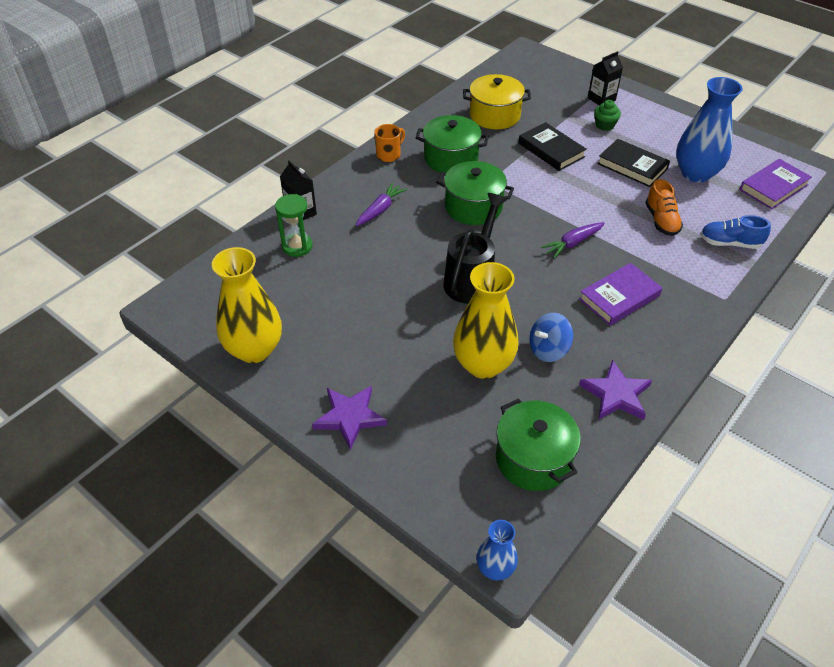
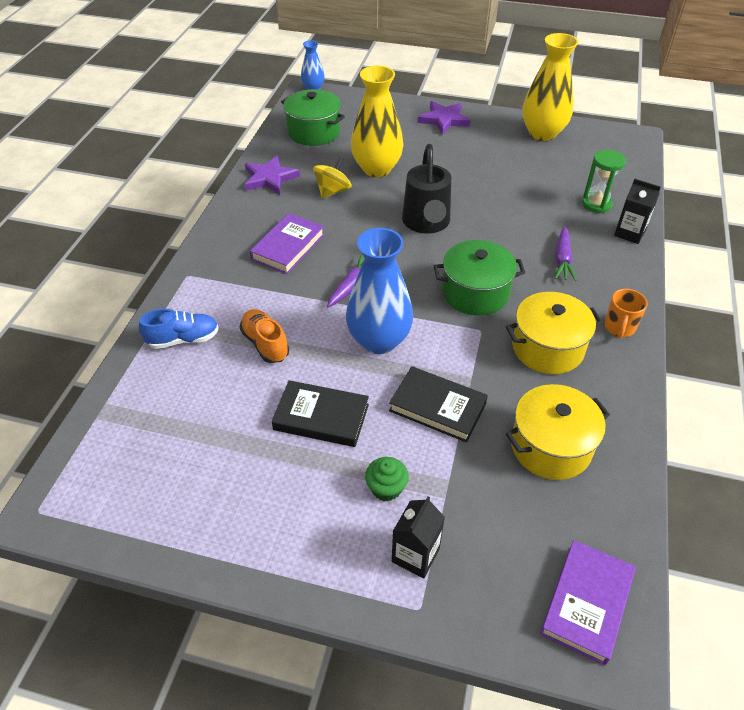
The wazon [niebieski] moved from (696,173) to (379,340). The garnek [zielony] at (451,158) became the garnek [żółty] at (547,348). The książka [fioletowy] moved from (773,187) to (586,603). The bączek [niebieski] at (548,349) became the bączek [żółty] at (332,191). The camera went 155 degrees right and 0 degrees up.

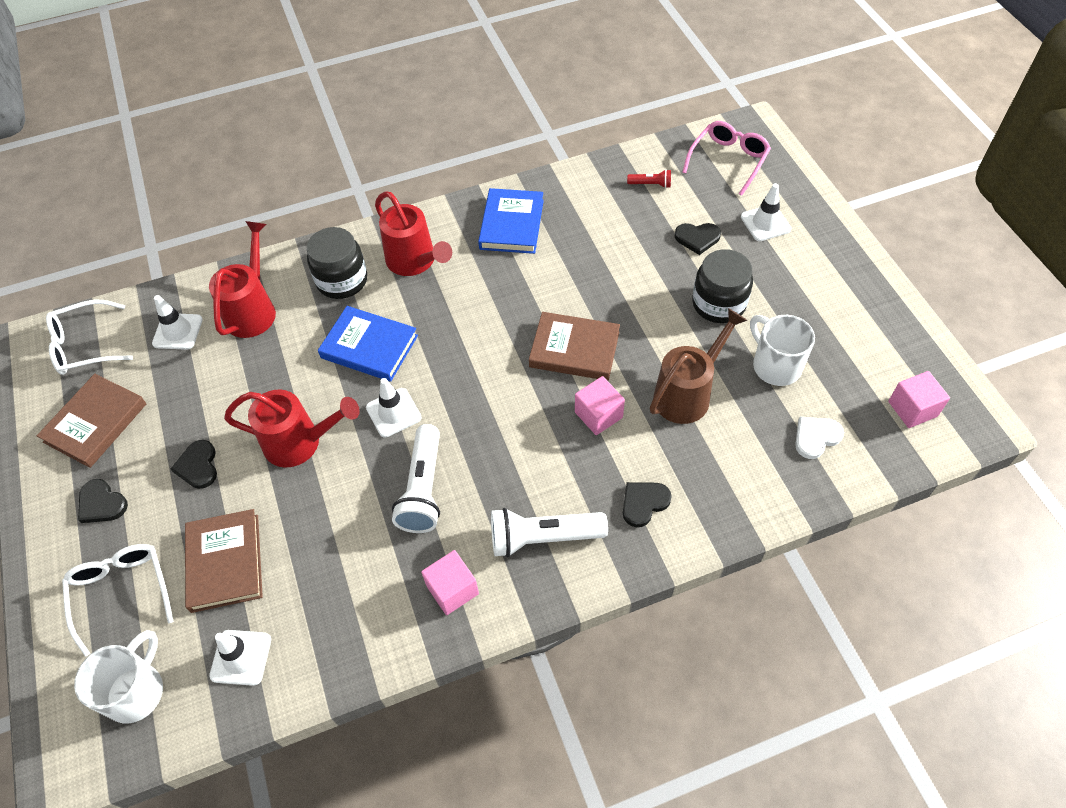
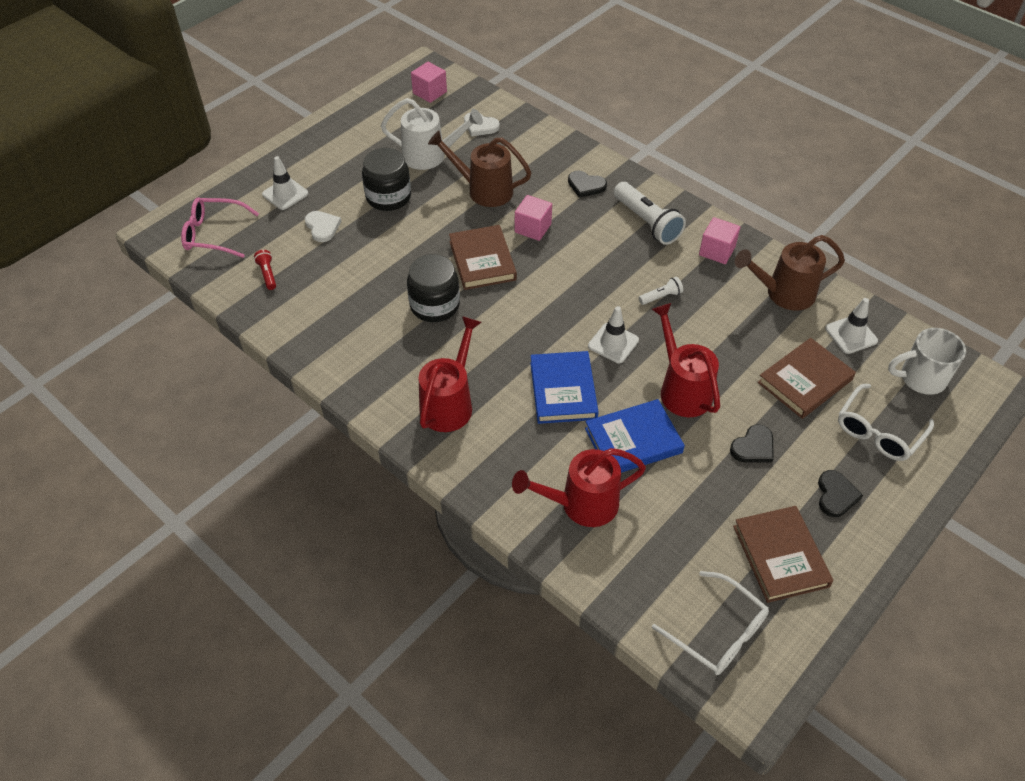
The książka [niebieski] moved from (512,224) to (633,440). The serce [czarny] at (697,238) became the serce [biały] at (322,227). The słoik [czarny] moved from (342,280) to (435,305). The pachołek [biały] at (178,331) disappeared. The kubek [biały] at (775,365) was replaced by the konewka [biały] at (431,156). The książka [brązowy] at (95,423) turned 75 degrees clockwise. The latarka [biały] at (423,489) changed to 0.49 times the size. The konewka [brązowy] at (783,293) appeared. The camera went 120 degrees left and 5 degrees down.

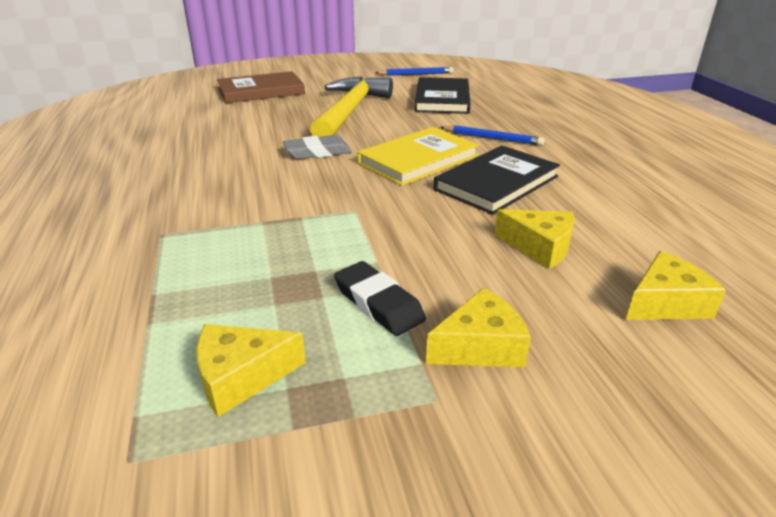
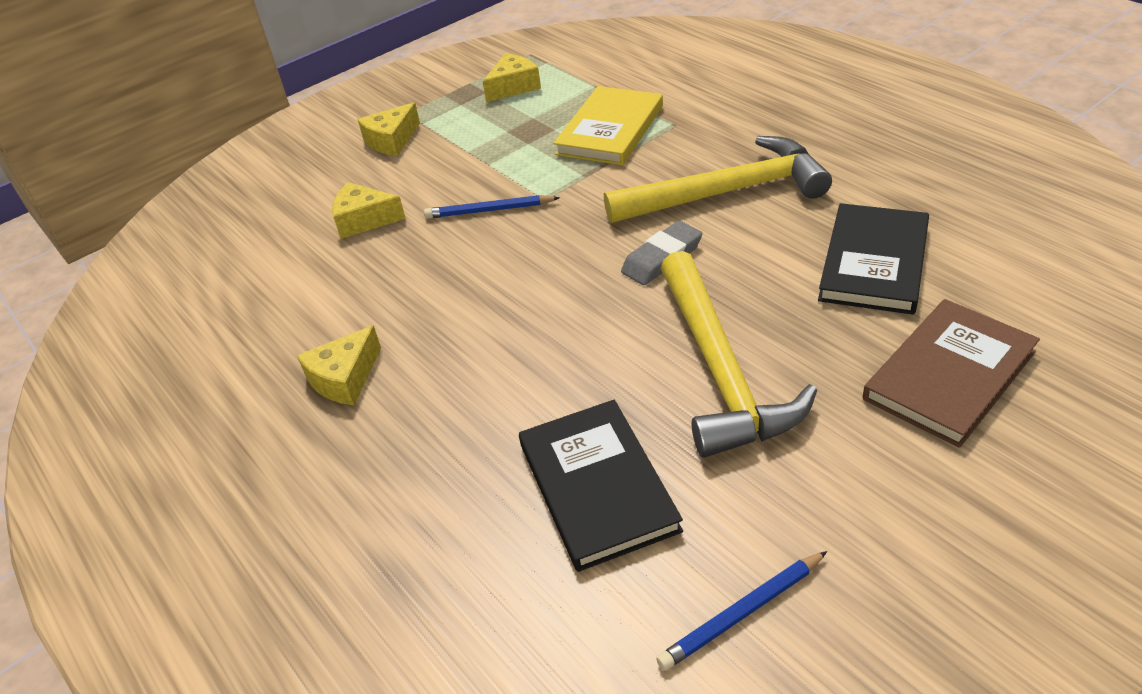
The ołówek [niebieski] moved from (492,138) to (489,210). The książka [żółty] moved from (418,160) to (610,130). The książka [czarny] moved from (496,183) to (874,262). The ser [żółty] moved from (665,303) to (344,378). The gumka do mazania [czarny] at (378,303) disappeared. The młotek [żółty] at (727,192) appeared. The camera went 160 degrees right and 10 degrees up.

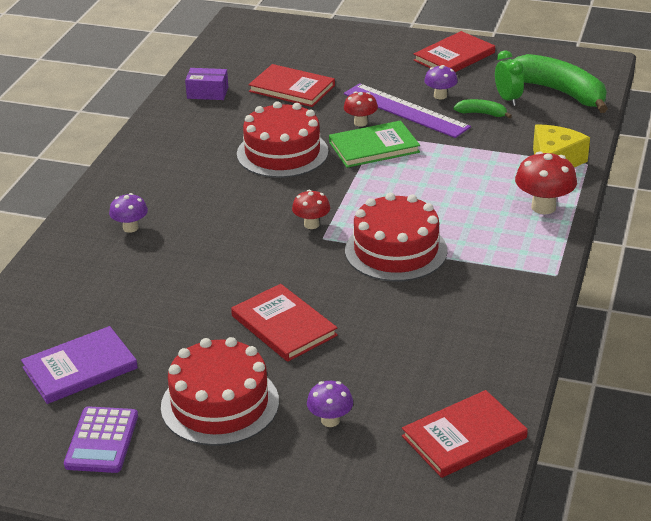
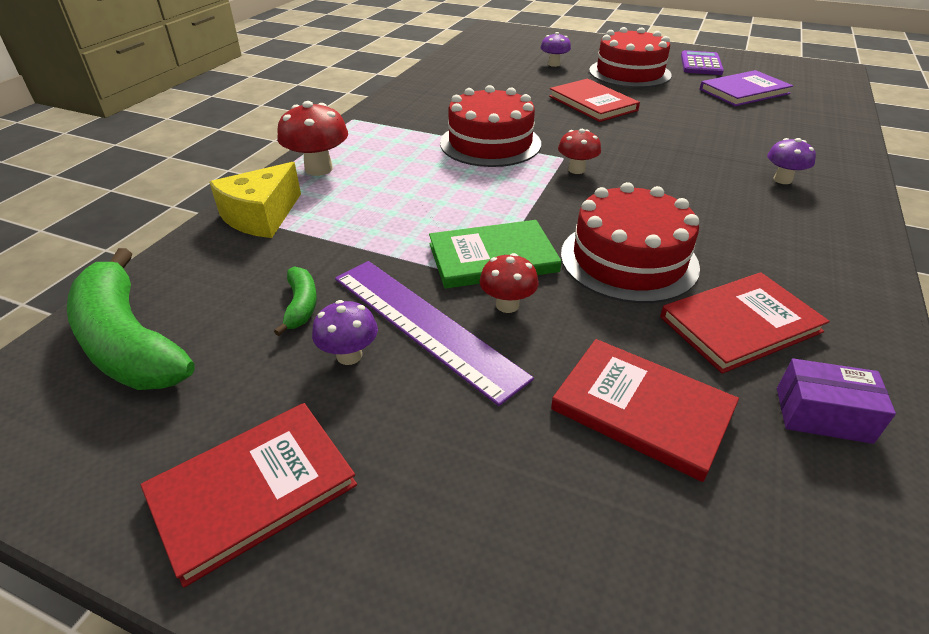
The budzik [zielony] at (507,99) disappeared. The banan [zielony] at (481,113) turned 120 degrees counterclockwise. The książka [czerwony] moved from (464,437) to (740,324). The camera went 175 degrees left and 5 degrees up.

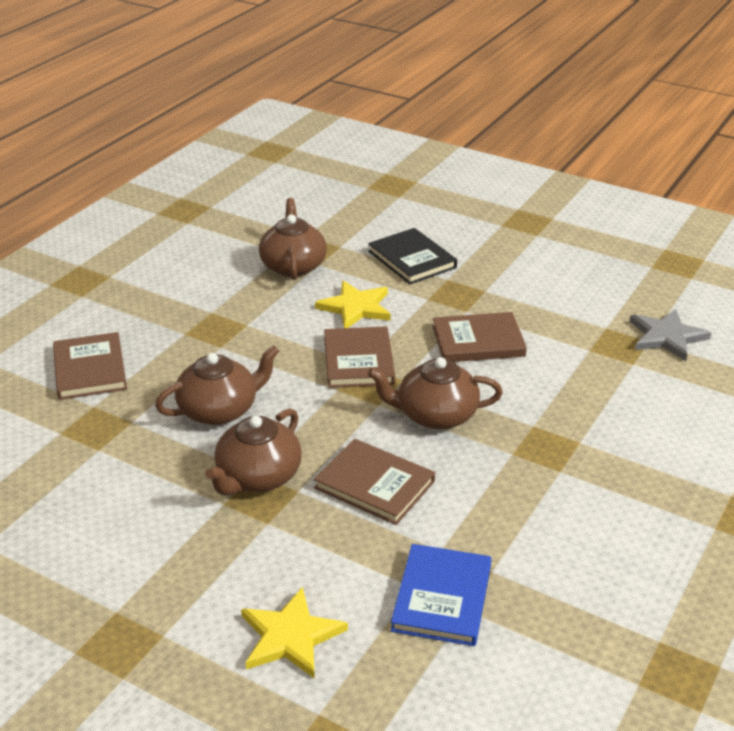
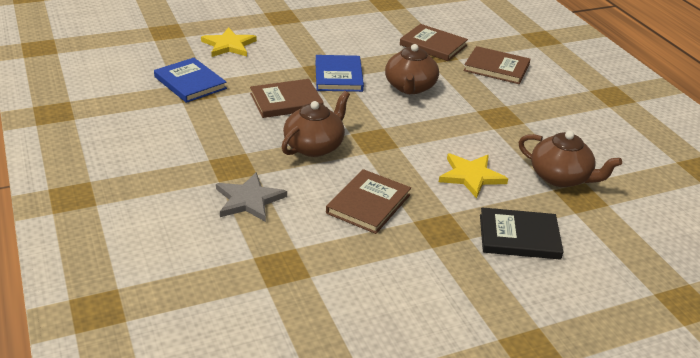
The gwiazda [szary] moved from (666,337) to (249,200). The książka [brązowy] moved from (359,361) to (433,45). The imbryk [brązowy] at (258,477) was replaced by the książka [niebieski] at (338,76). The camera went 125 degrees right and 0 degrees up.

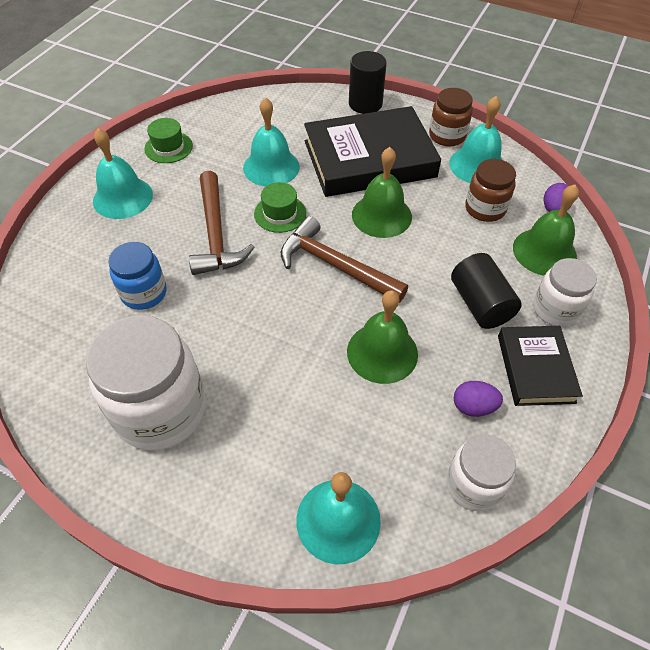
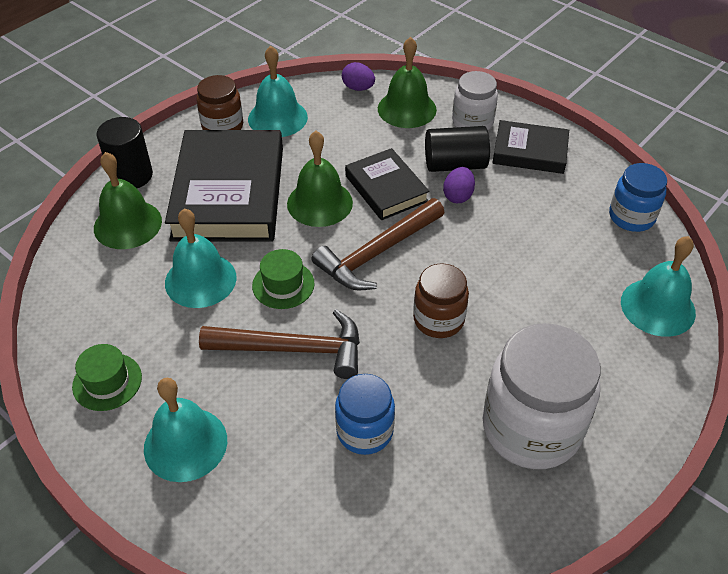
The słoik [brązowy] moved from (485,209) to (438,319). The dzwonek [zielony] moved from (382,352) to (127,224). The jajko [fioletowy] moved from (473,407) to (458,196). The słoik [biały] at (473,485) became the słoik [niebieski] at (631,217). The książka [czarny] at (386,188) appeared. The camera went 75 degrees left and 5 degrees down.

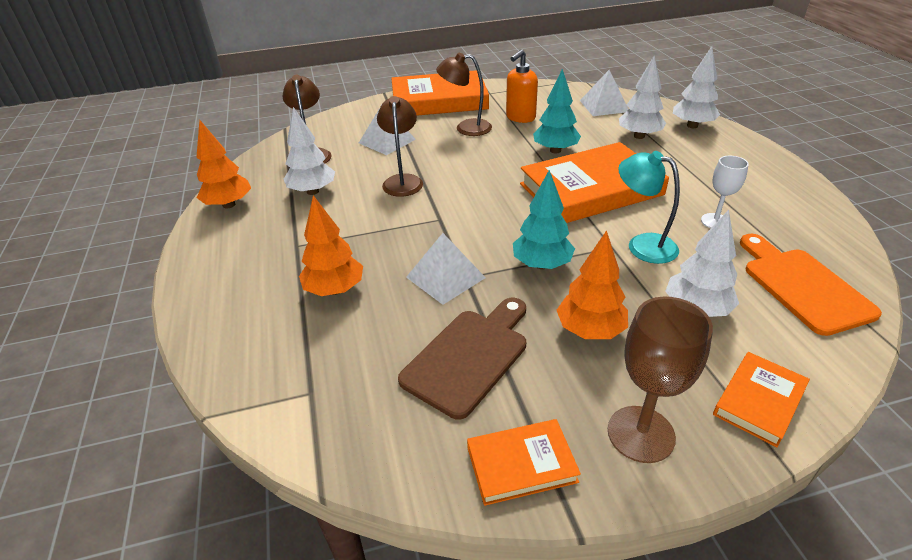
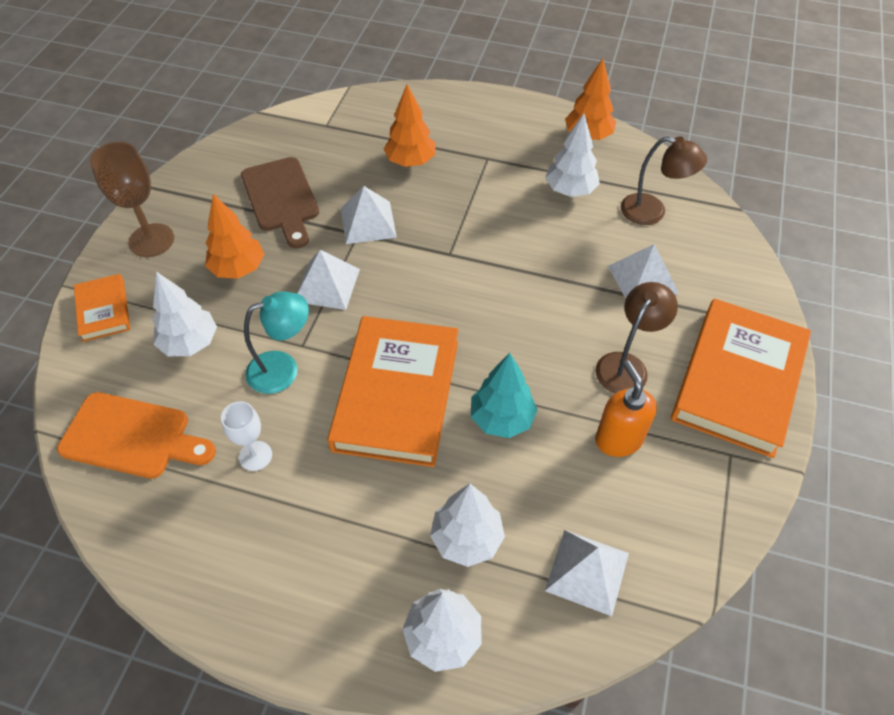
The lampka [brązowy] at (403,181) disappeared. The drzewko [turkusowy] at (541,264) was replaced by the piramida [biały] at (327,285). The książka [pomarańczowy] at (521,464) disappeared. The camera went 120 degrees right and 15 degrees up.

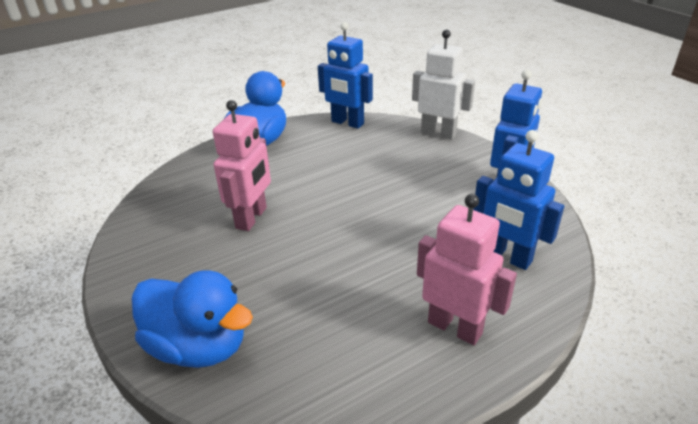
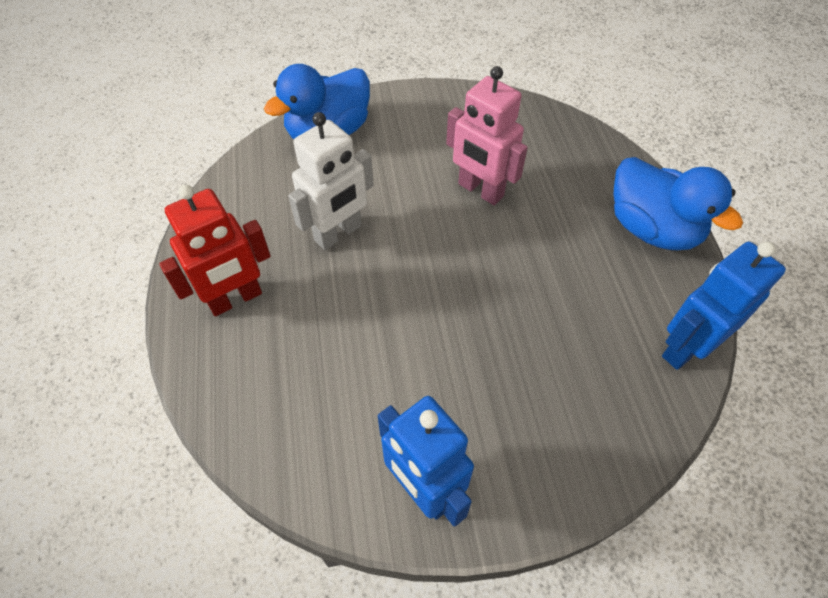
The robot [biały] moved from (438,133) to (338,233). The robot [niebieski] at (507,257) disappeared. The robot [różowy] at (455,327) became the robot [czerwony] at (235,299). The camera went 110 degrees right and 20 degrees up.

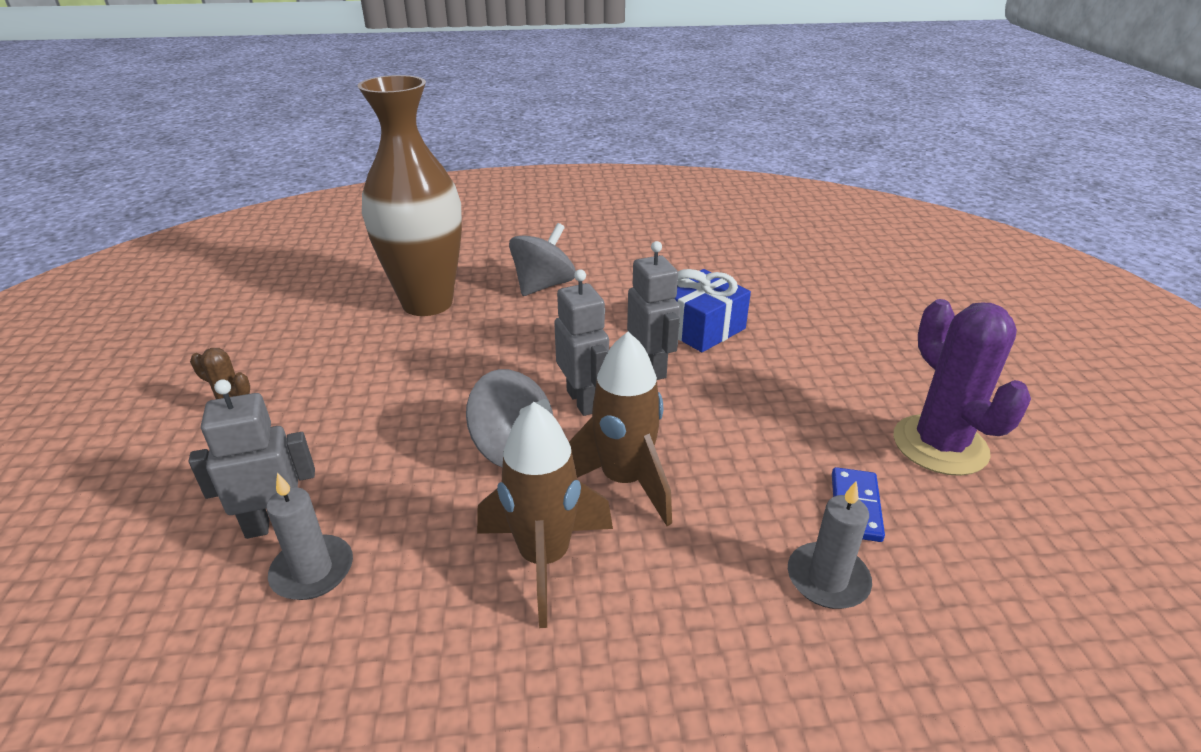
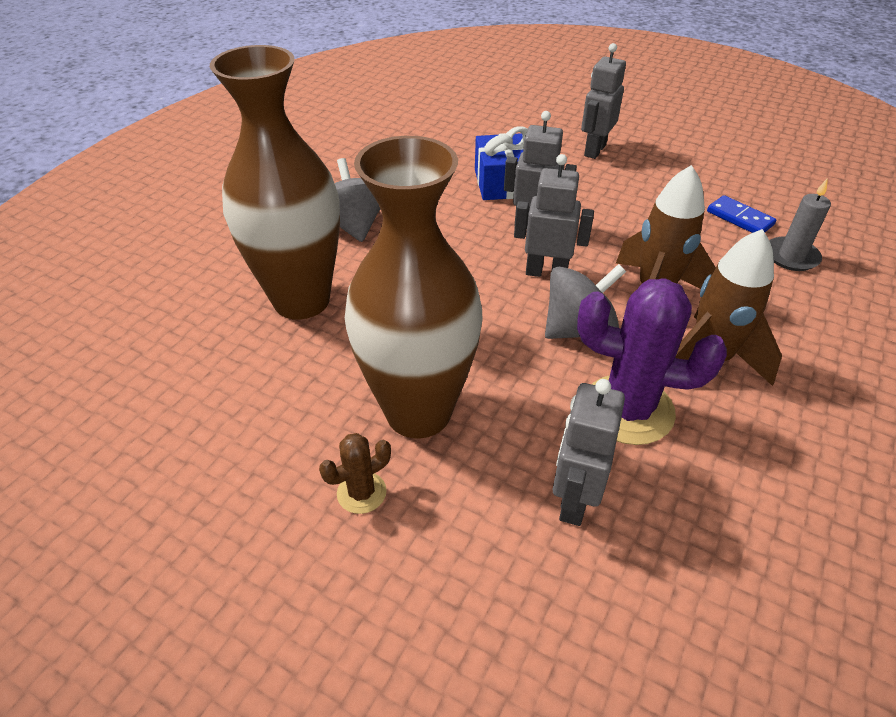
The kaktus [fioletowy] moved from (940,445) to (628,409). The świeca [szary] at (312,571) disappeared. The robot [szary] at (594,150) appeared. The wazon [brązowy] at (418,412) appeared. The camera went 55 degrees left and 10 degrees up.

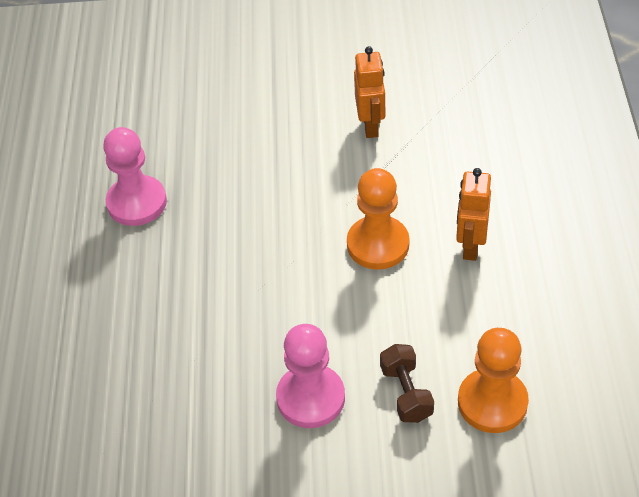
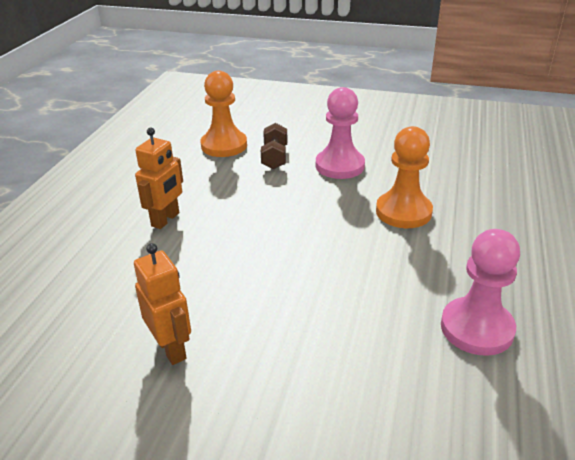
The robot [pomarańczowy] at (371,126) turned 135 degrees clockwise. The pionek [pomarańczowy] moved from (378,244) to (403,212). The camera went 165 degrees left and 15 degrees down.

